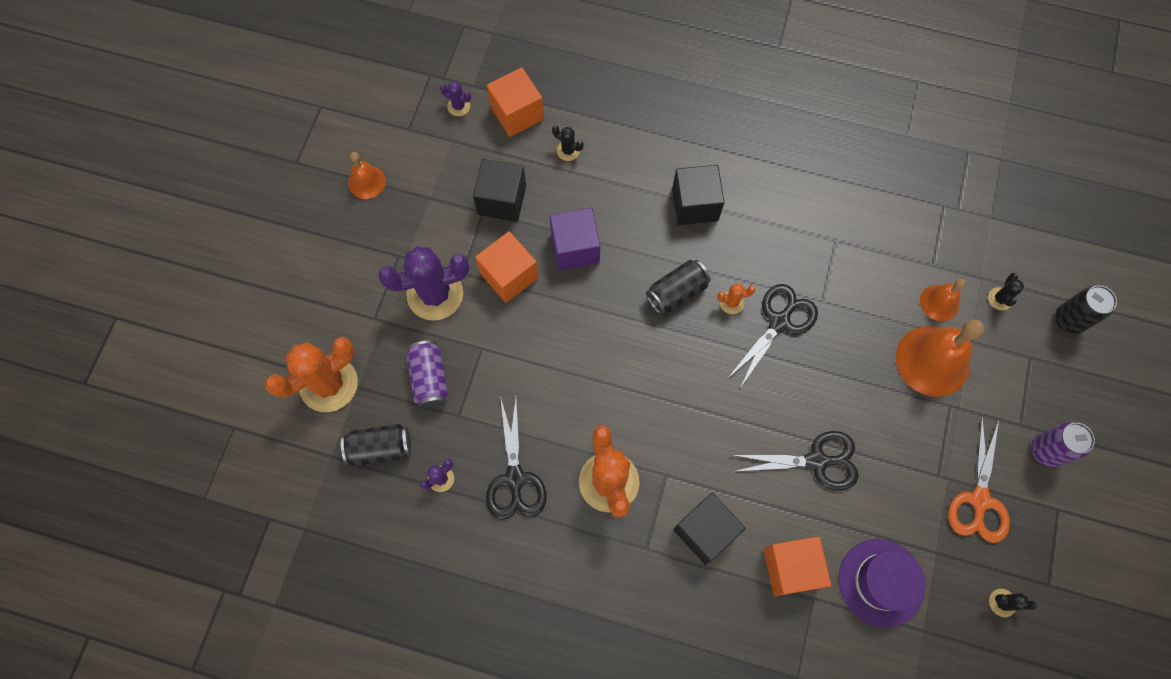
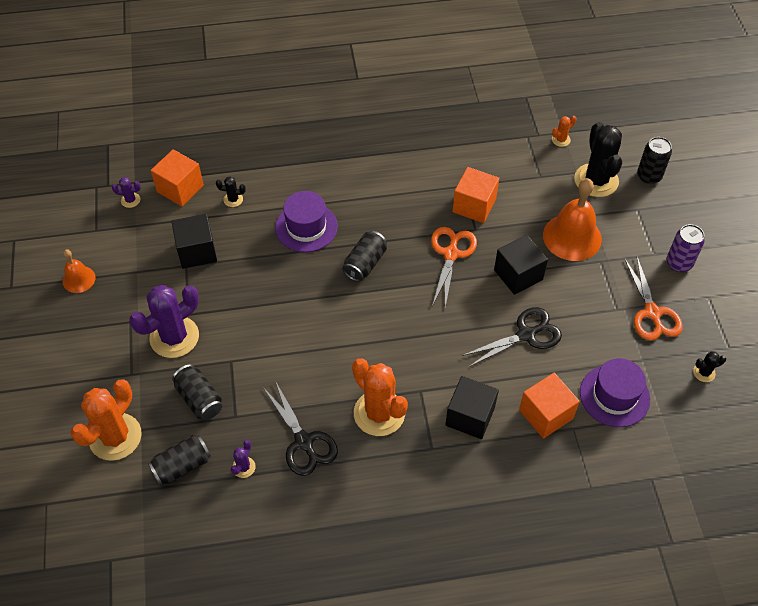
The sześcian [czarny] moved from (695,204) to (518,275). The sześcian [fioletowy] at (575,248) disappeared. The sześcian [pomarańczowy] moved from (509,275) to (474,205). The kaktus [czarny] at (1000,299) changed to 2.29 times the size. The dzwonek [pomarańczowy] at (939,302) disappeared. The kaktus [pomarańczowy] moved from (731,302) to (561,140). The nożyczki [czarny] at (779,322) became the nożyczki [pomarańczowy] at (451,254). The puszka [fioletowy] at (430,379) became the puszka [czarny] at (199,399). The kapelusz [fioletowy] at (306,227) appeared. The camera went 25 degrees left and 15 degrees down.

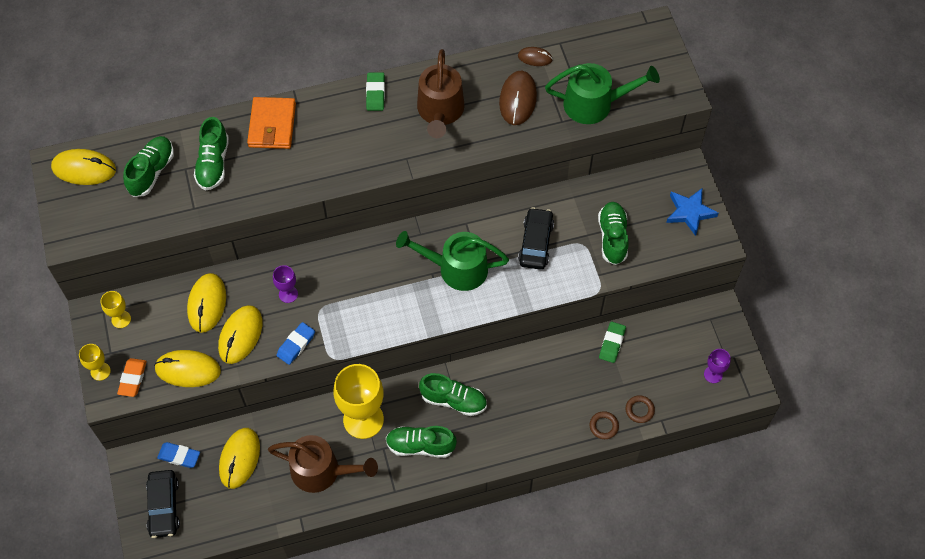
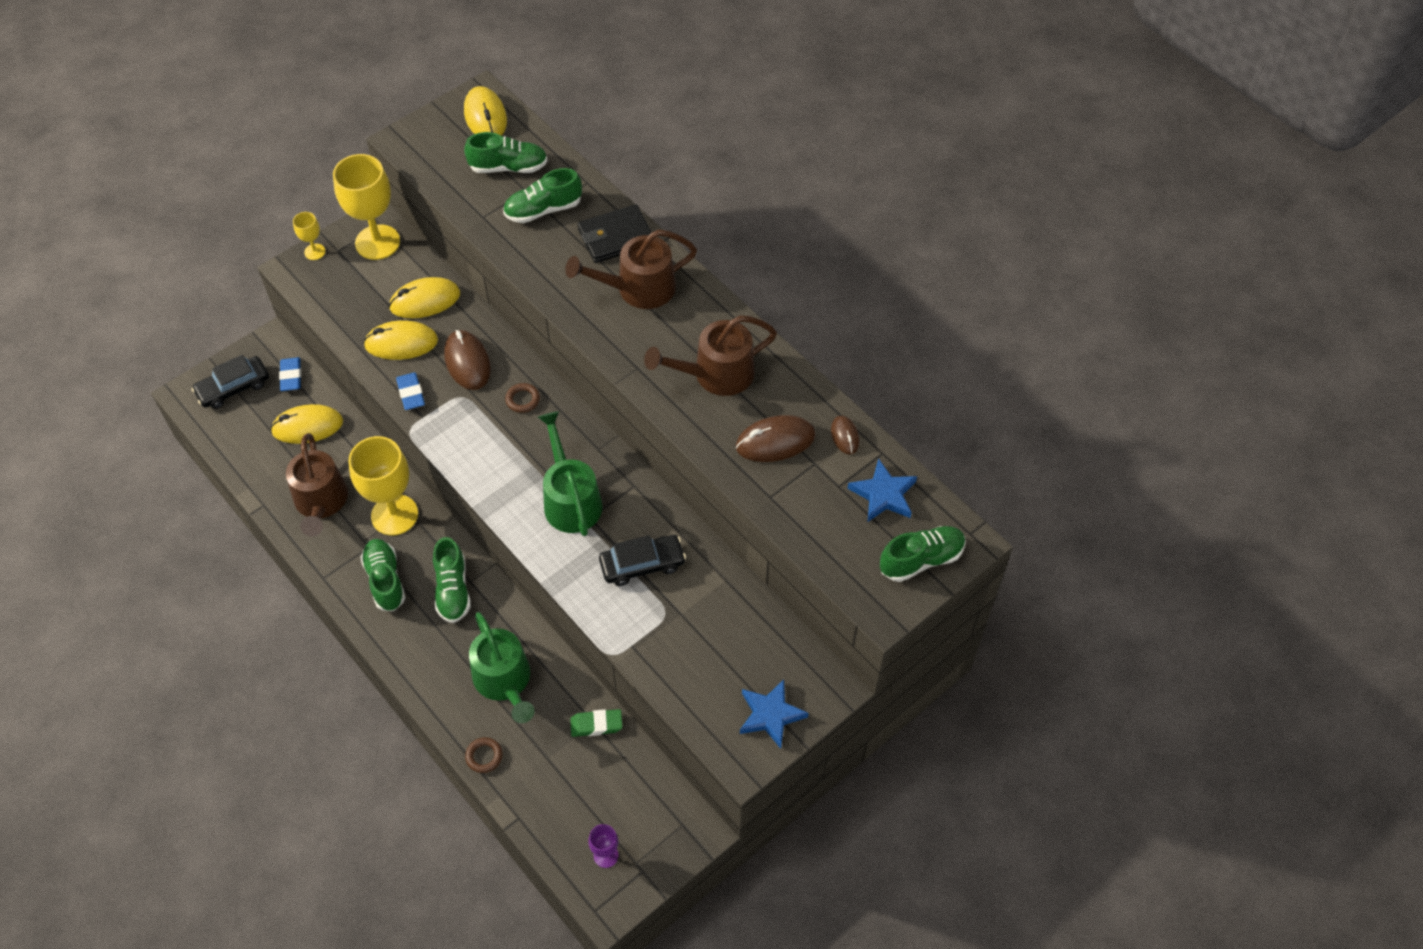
The konewka [zielony] moved from (594,104) to (504,681). The gumka do mazania [zielony] at (375,93) disappeared. The portfel [pomarańczowy] at (272,125) became the portfel [czarny] at (616,237). The but [zielony] moved from (612,237) to (921,560). The kielich [fioletowy] at (288,294) was replaced by the myszka [brązowy] at (467,362). The kielich [żółty] at (121,319) changed to 2.14 times the size. The gumka do mazania [niebieski] at (296,345) turned 60 degrees clockwise. The myszka [żółty] at (188,370) disappeared. The gumka do mazania [pomarańczowy] at (133,379) disappeared. The pierścień [brązowy] moved from (639,410) to (523,400). The konewka [brązowy] at (638,289) appeared. The gwiazda [niebieski] at (883,494) appeared. The camera went 65 degrees right and 5 degrees down.

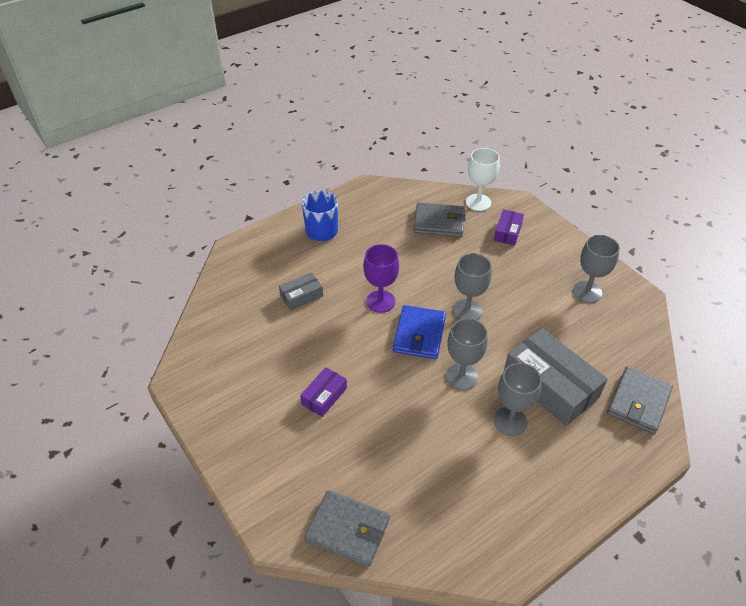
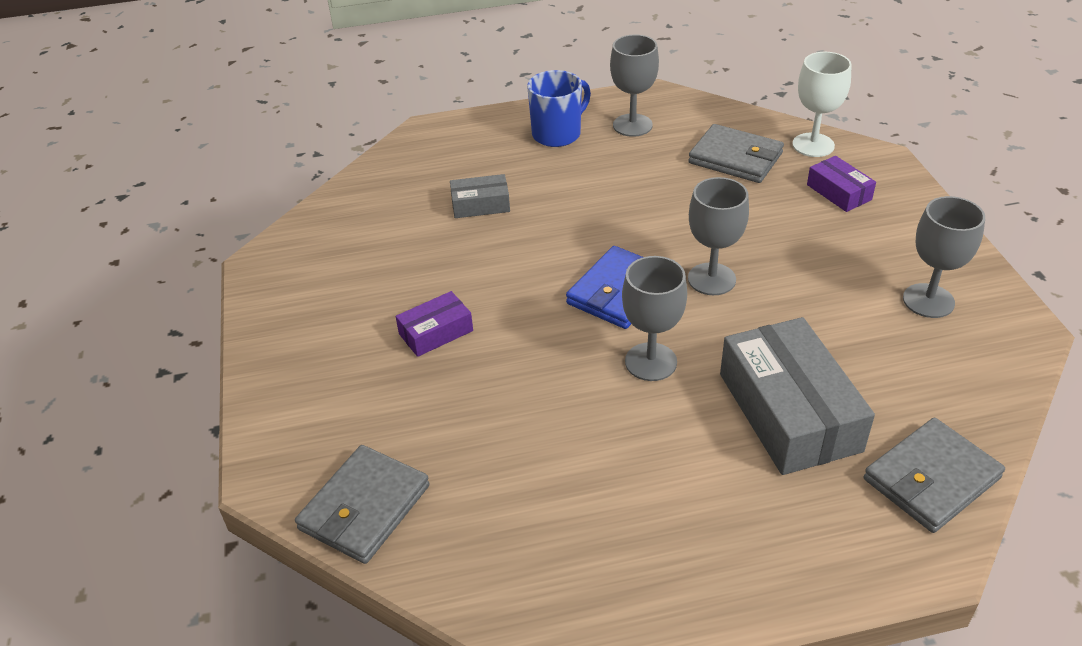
The pudełko [fioletowy] at (507,232) turned 75 degrees counterclockwise. The kielich [fioletowy] at (380,301) disappeared. The kielich [szary] moved from (510,421) to (632,125). The portfel [szary] at (348,530) turned 75 degrees clockwise. The camera went 25 degrees right and 5 degrees down.

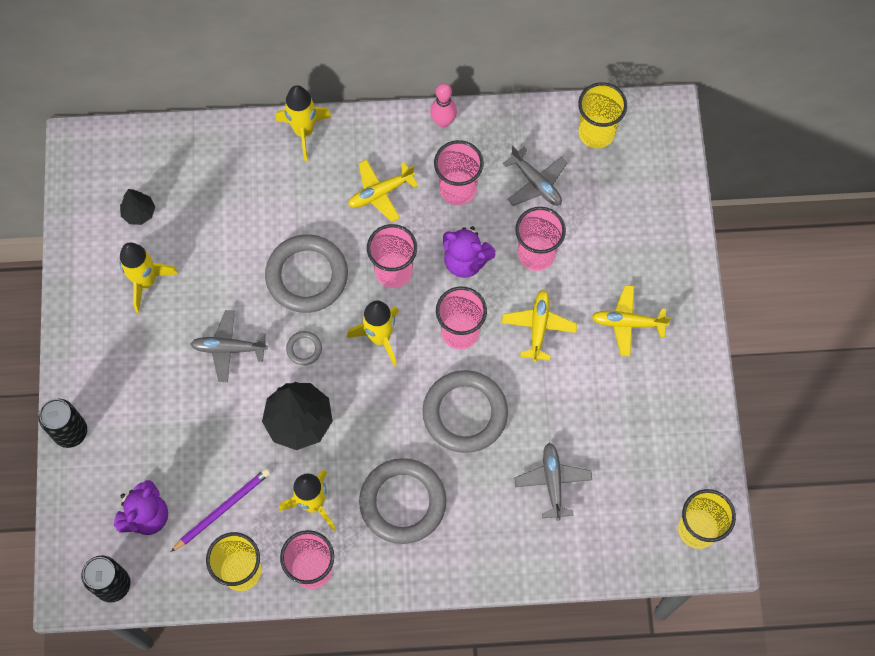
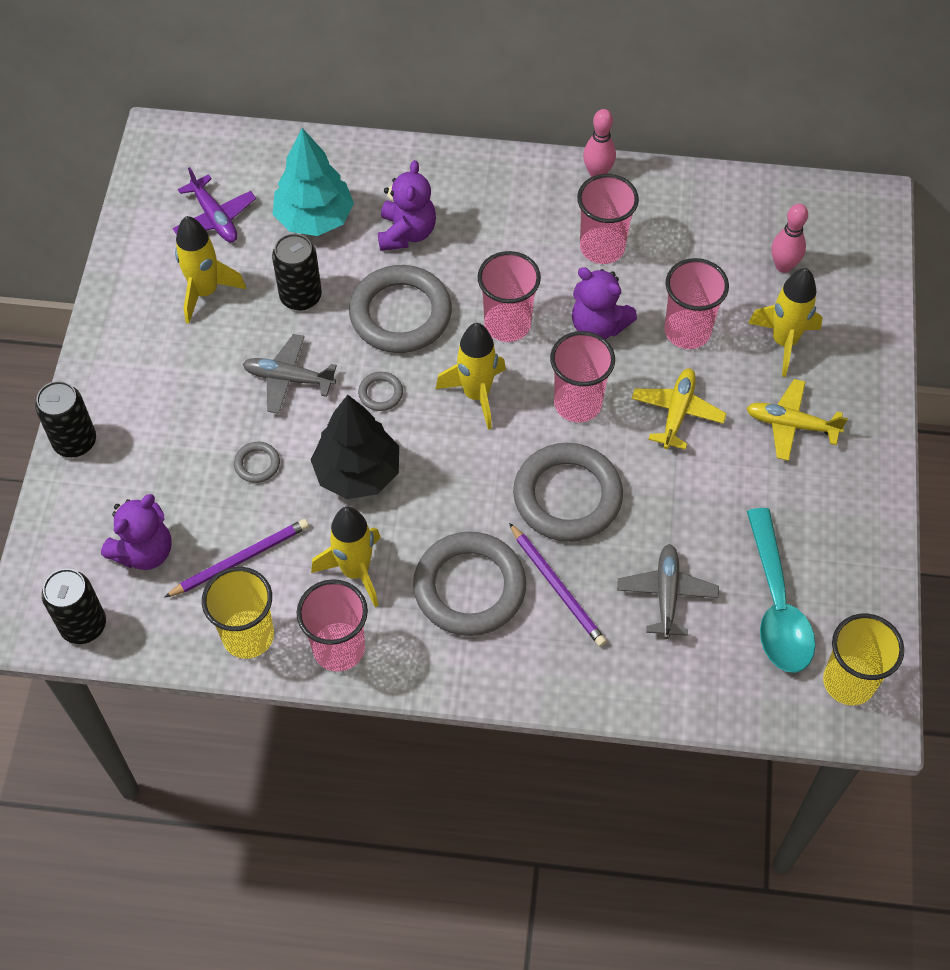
The szklanka [żółty] at (596,133) disappeared. The rakieta [żółty] moved from (304,131) to (784,342). The samolot [szary] at (536,183) disappeared. The samolot [żółty] at (380,193) disappeared. The drzewko [czarny] at (139,213) was replaced by the samolot [fioletowy] at (215,218). The drzewko [turkusowy] at (314,218) appeared. The miś [fioletowy] at (406,233) appeared. The kręgiel [różowy] at (783,266) appeared. The puszka [czarny] at (301,296) appeared. The pierścień [szary] at (257,464) appeared. The łyżka [turkusowy] at (777,605) appeared. The ołówek [fioletowy] at (557,587) appeared. The camera went 10 degrees right and 10 degrees down.

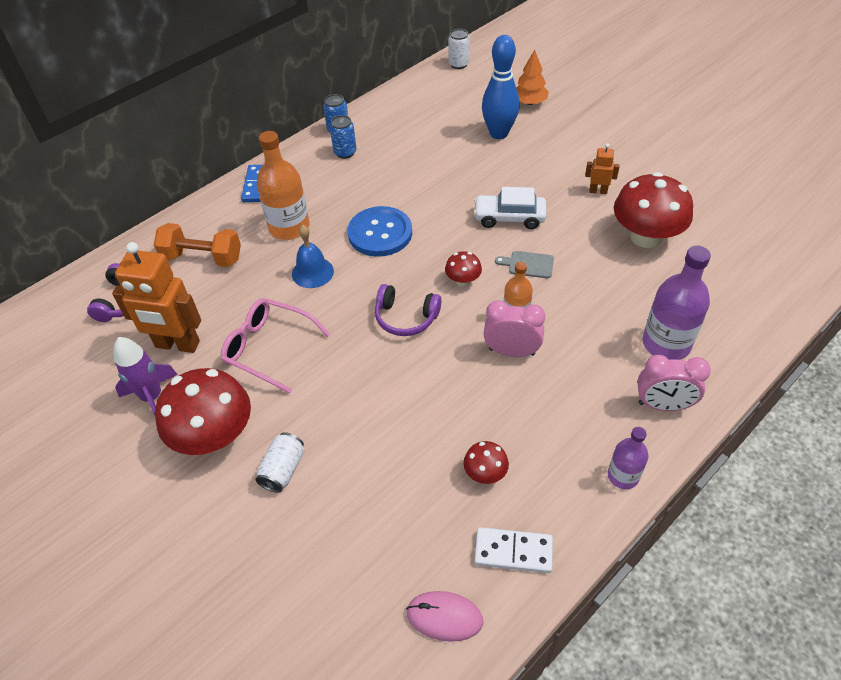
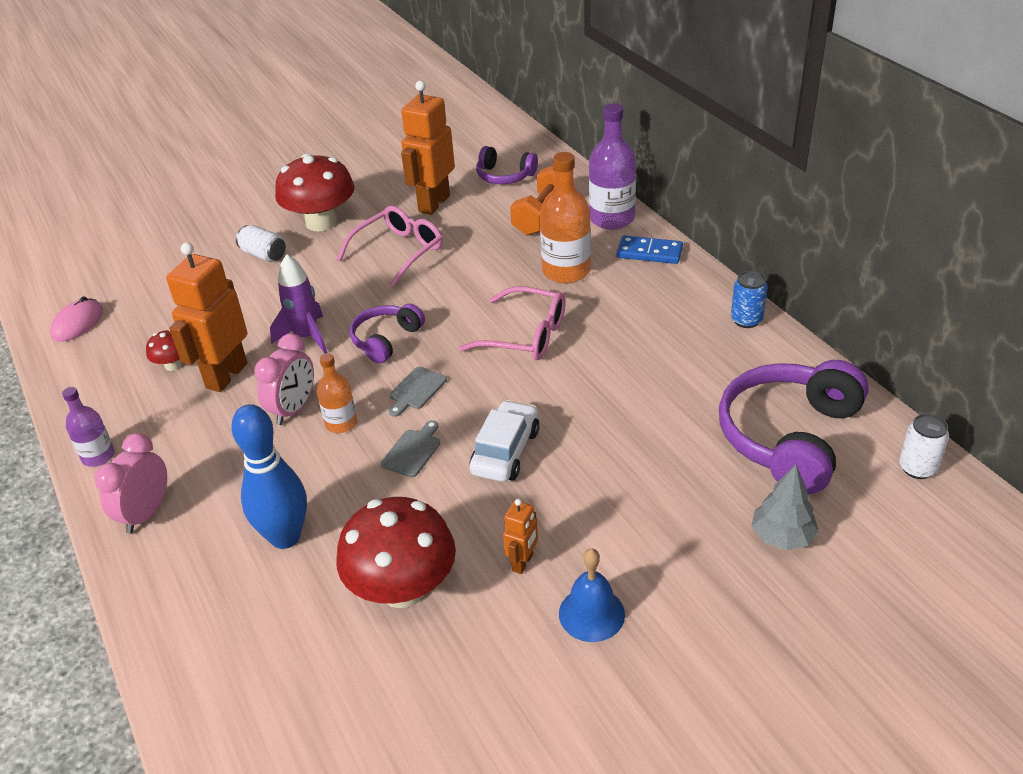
The kręgiel [niebieski] moved from (499,133) to (285,537). The drzewko [pomarańczowy] at (529,102) became the drzewko [szary] at (782,536). The puszka [niebieski] at (345,152) disappeared. The guzik [niebieski] at (380,233) was replaced by the okulary [różowy] at (526,335). The dzwonek [niebieski] moved from (312,272) to (591,614). The butelka [fioletowy] moved from (666,344) to (612,219). The grzyb [czerwony] at (463,280) was replaced by the deska do krojenia [szary] at (416,390). The rakieta [fioletowy] moved from (152,397) to (306,337). The kostka domina [biały] at (513,552) disappeared. The robot [pomarańczowy] at (226,375) appeared. The słuchawki [fioletowy] at (790,437) appeared. The camera went 105 degrees right and 10 degrees down.

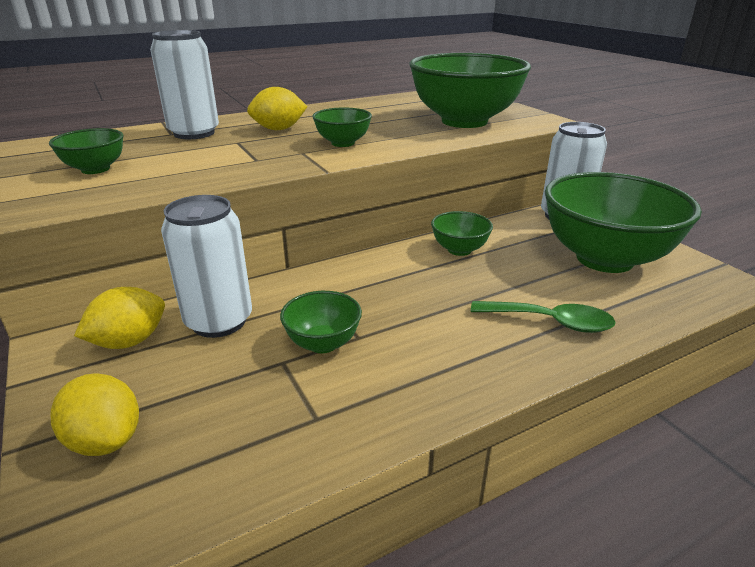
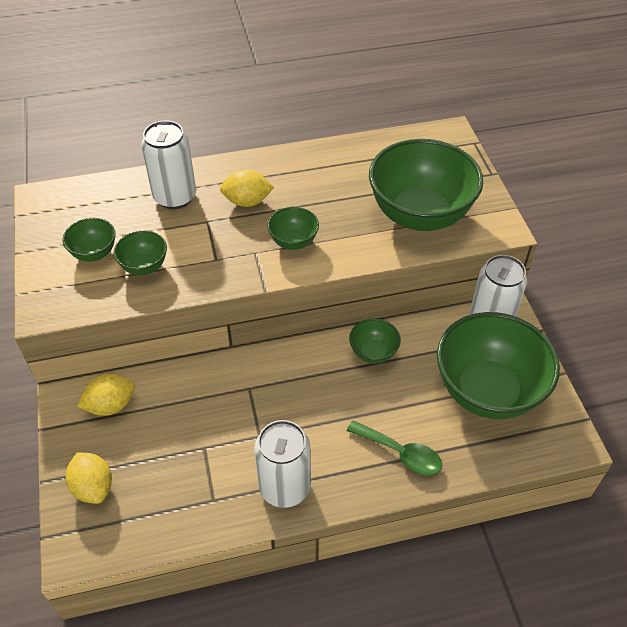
The puszka [biały] moved from (219,321) to (284,487). The miska [zielony] moved from (323,343) to (144,266). The camera went 15 degrees right and 20 degrees up.

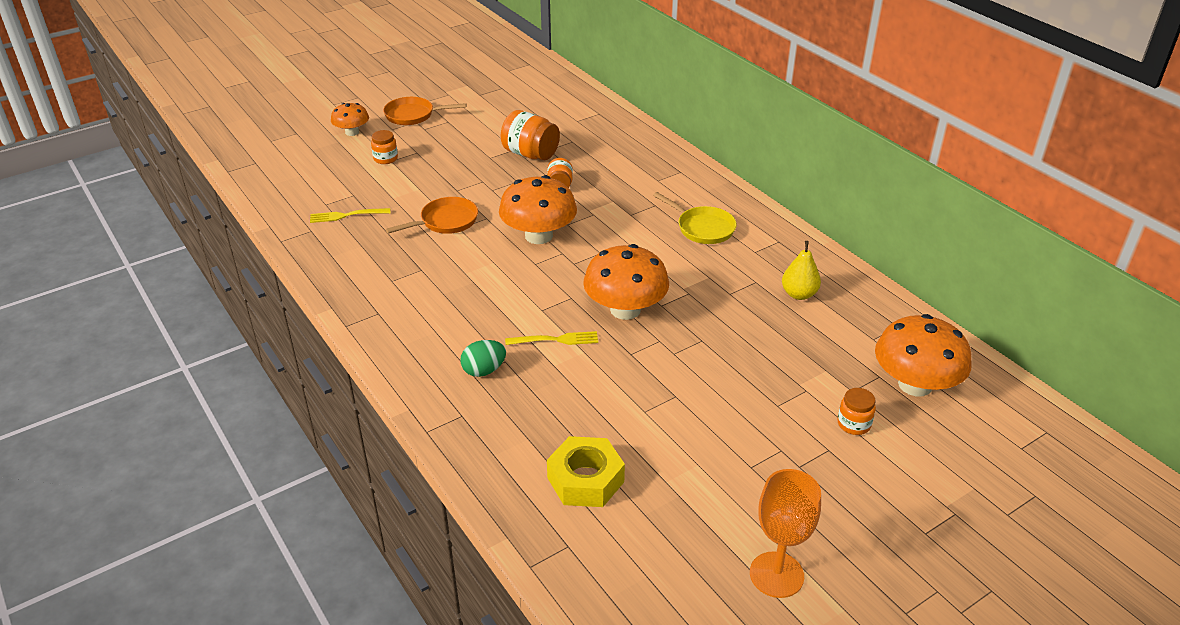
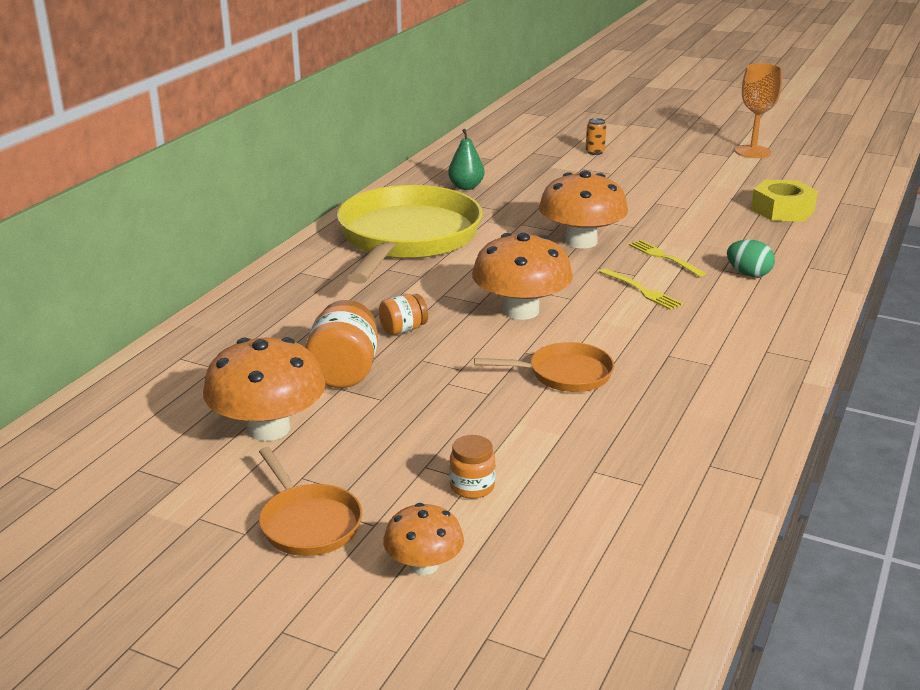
The patelnia [żółty] at (702,228) changed to 2.20 times the size. The patelnia [pomarańczowy] at (446,221) turned 150 degrees clockwise. The widelec [żółty] moved from (346,215) to (642,290). The gruszka [żółty] at (799,294) became the gruszka [zielony] at (466,187). The grzyb [pomarańczowy] moved from (915,384) to (268,428). The słoik [pomarańczowy] at (853,424) was replaced by the puszka [pomarańczowy] at (595,152). The camera went 120 degrees left and 10 degrees down.

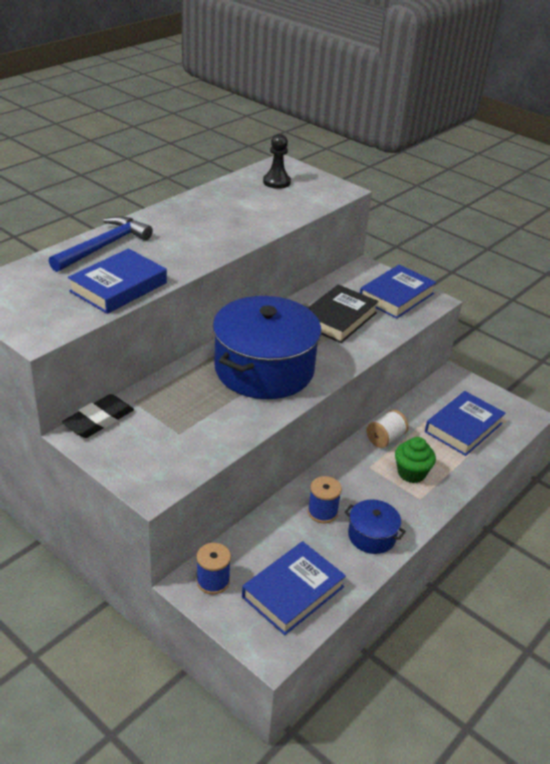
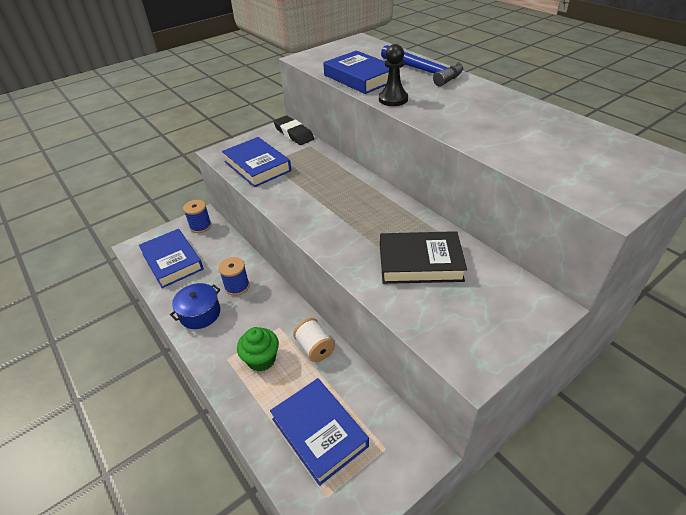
The pionek [czarny] moved from (276,182) to (393,99). The książka [niebieski] moved from (396,296) to (257,166). The książka [czarny] at (338,319) turned 45 degrees counterclockwise. The garnek [niebieski] at (264,369) disappeared. The camera went 105 degrees right and 5 degrees up.

